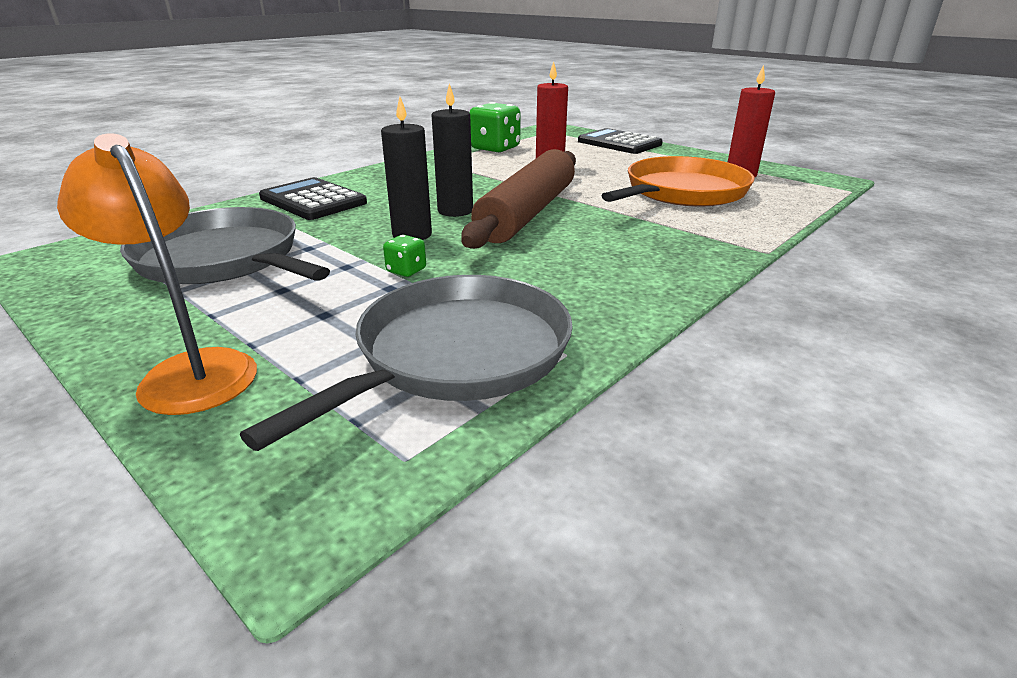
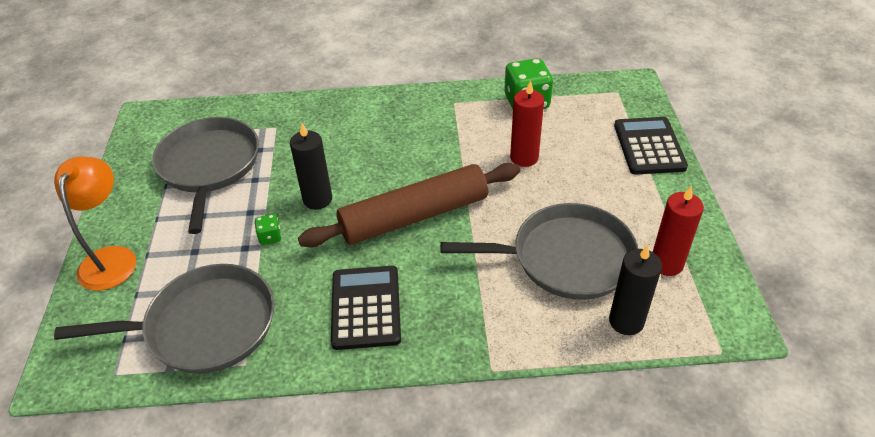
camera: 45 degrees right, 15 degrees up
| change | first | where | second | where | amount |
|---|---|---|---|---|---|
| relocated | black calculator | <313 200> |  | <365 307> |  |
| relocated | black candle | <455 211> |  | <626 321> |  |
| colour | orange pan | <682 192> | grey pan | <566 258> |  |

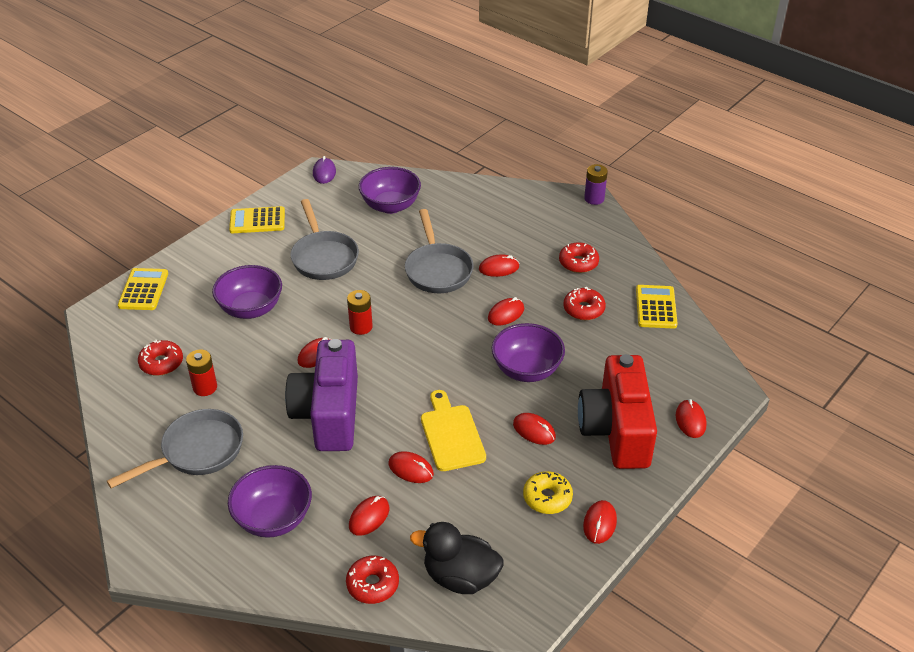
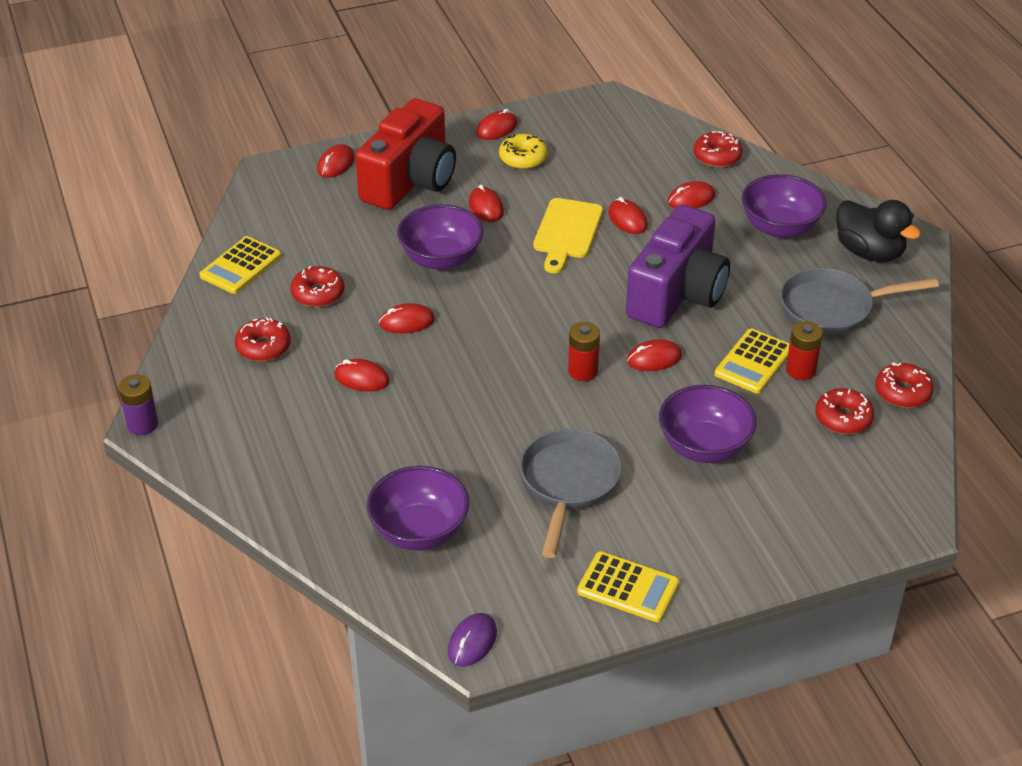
camera: 150 degrees left, 0 degrees up
| change | first | where | second | where | amount |
|---|---|---|---|---|---|
| relocated | yellow calculator | <143 290> |  | <753 362> |  |
| missing | grey pan | <437 270> |  |  |  |
| relocated | black duck | <460 577> |  | <869 252> |  |
| appeared |  |  | red donut | <902 392> |  |

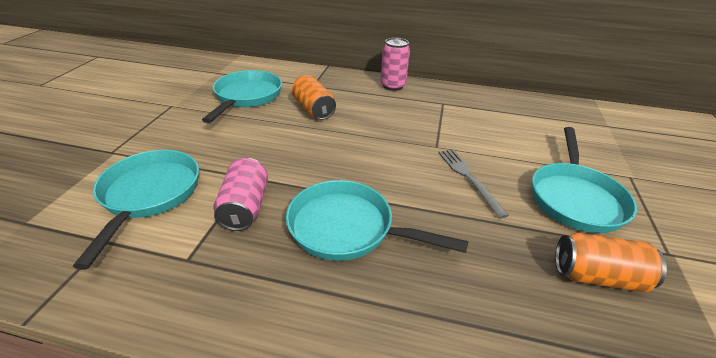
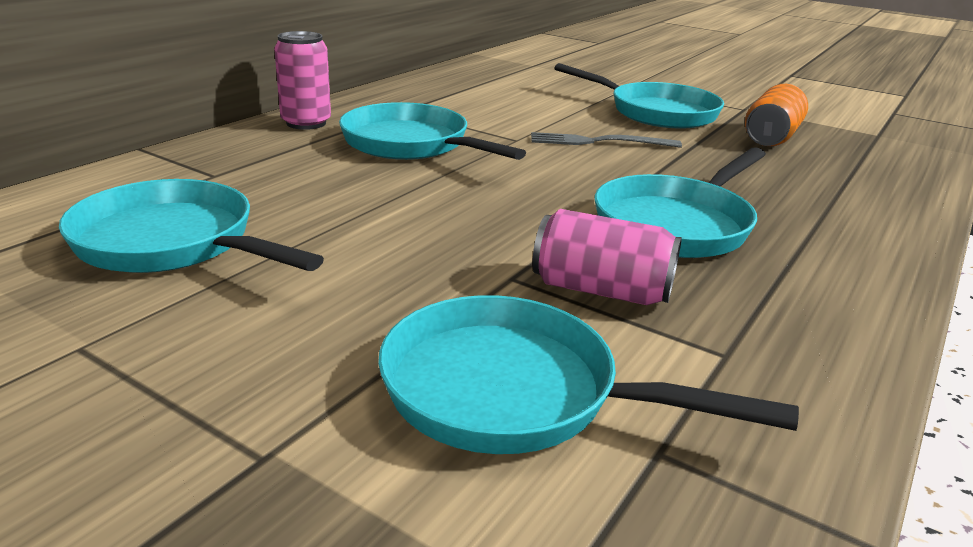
camera: 70 degrees left, 10 degrees down
| change | first | where | second | where | amount |
|---|---|---|---|---|---|
| missing | orange can | <314 110> |  |  |  |
| appeared |  |  | turquoise pan | <411 144> |  |

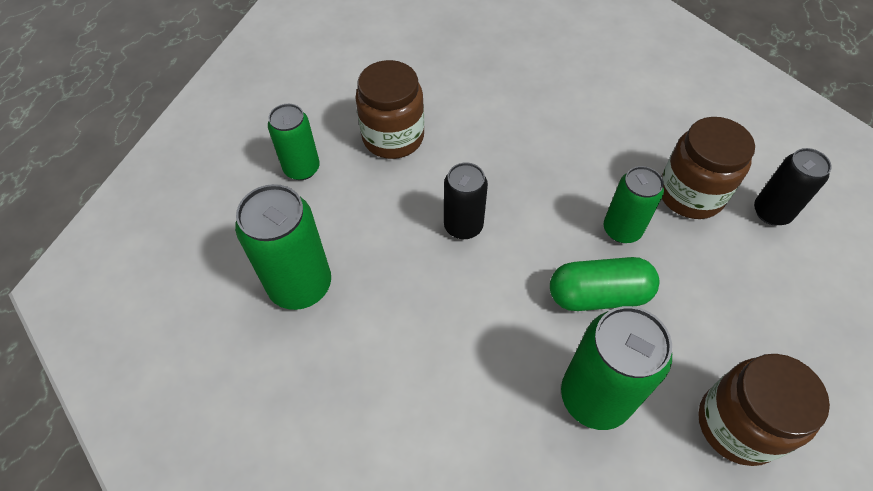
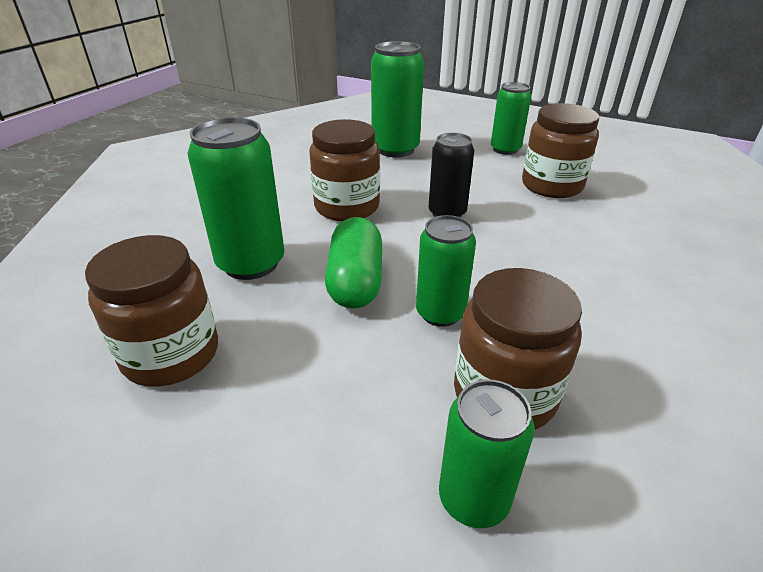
camera: 95 degrees right, 20 degrees down
| change | first | where | second | where | amount |
|---|---|---|---|---|---|
| colour | black can | <771 212> | green can | <473 499> |  |
| appeared |  |  | brown jar | <347 207> |  |

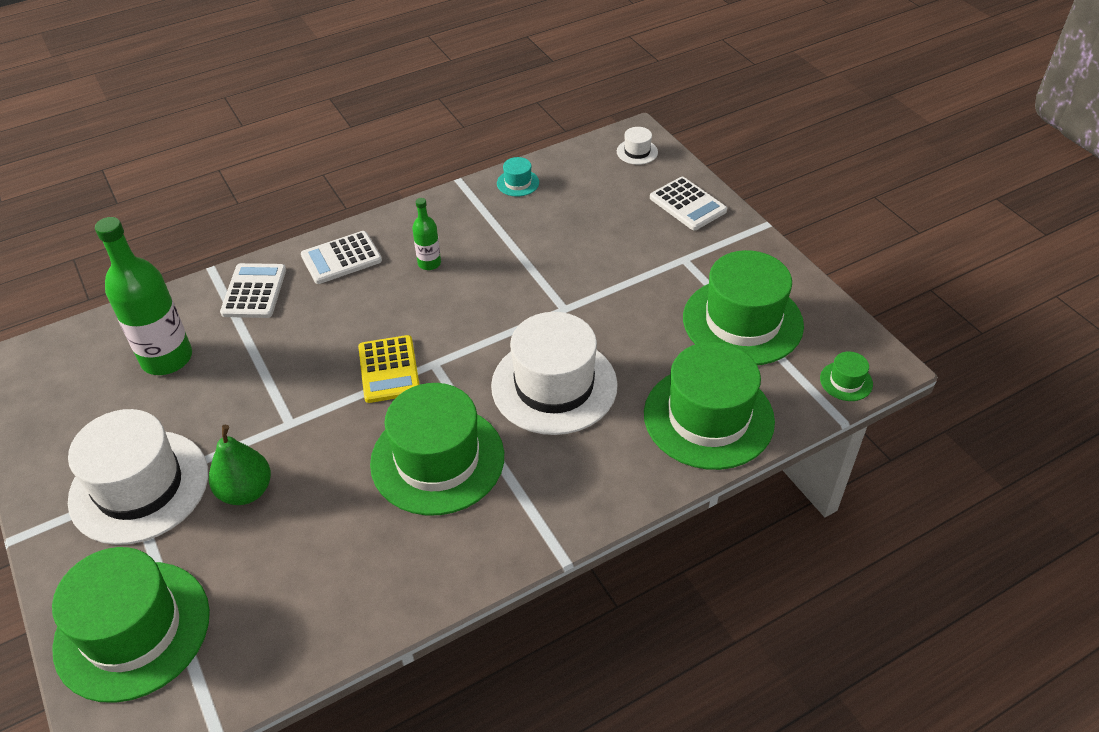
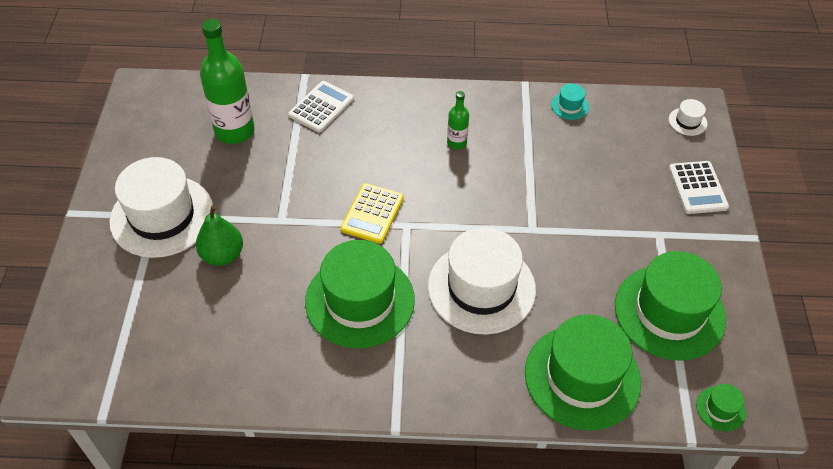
camera: 30 degrees right, 5 degrees up
| change | first | where | second | where | amount |
|---|---|---|---|---|---|
| missing | green hat | <132 630> |  |  |  |
| missing | white calculator | <341 258> |  |  |  |

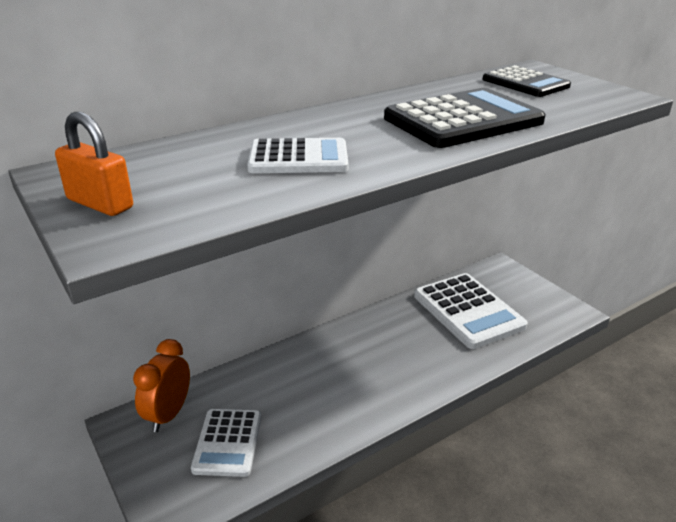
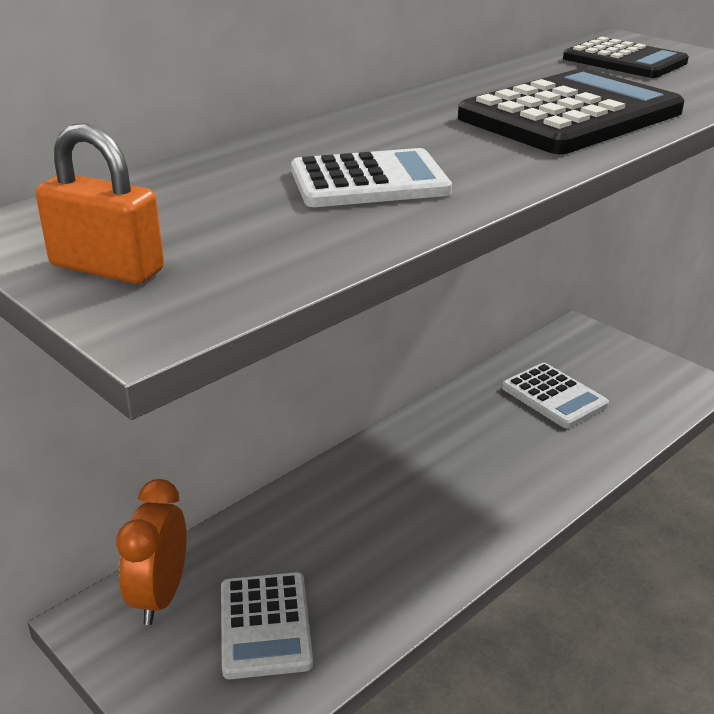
camera: 10 degrees left, 0 degrees up
| change | first | where | second | where | amount |
|---|---|---|---|---|---|
| size | white calculator | <468 311> |  | <554 396> | x0.63 |

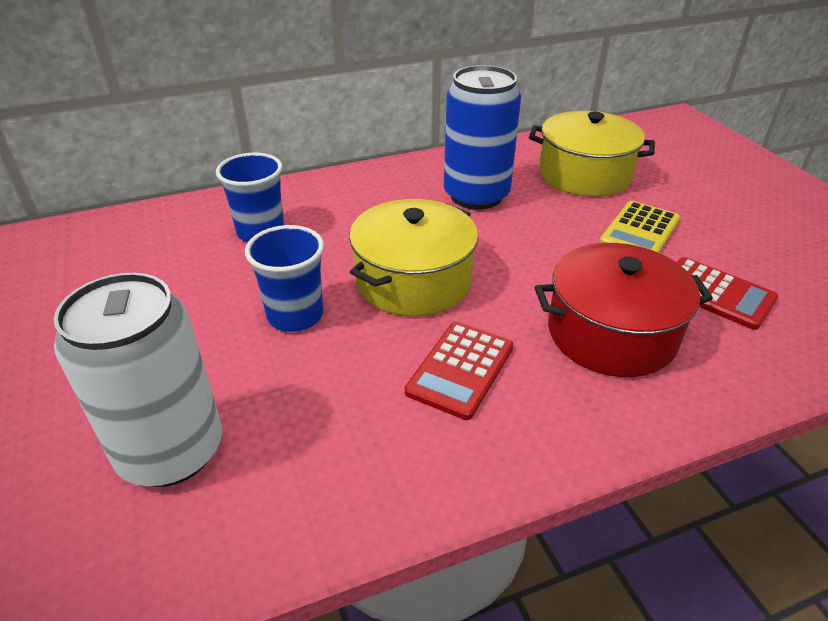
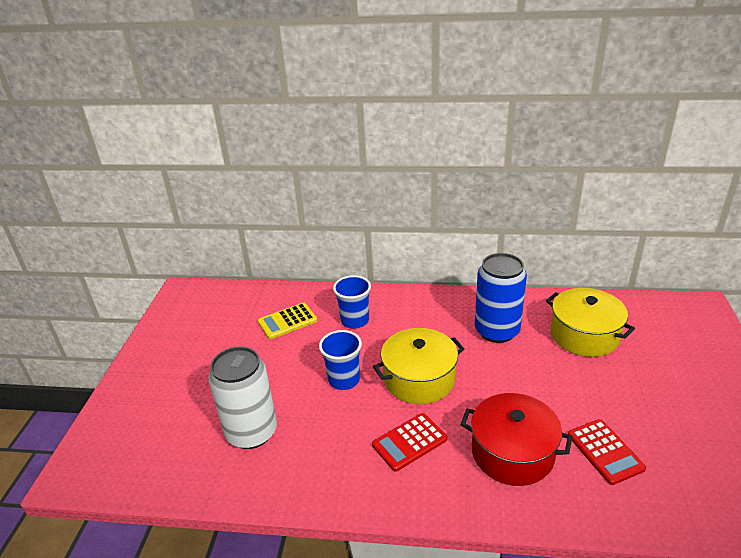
camera: 30 degrees right, 5 degrees down
| change | first | where | second | where | amount |
|---|---|---|---|---|---|
| relocated | yellow calculator | <640 231> |  | <287 321> |  |

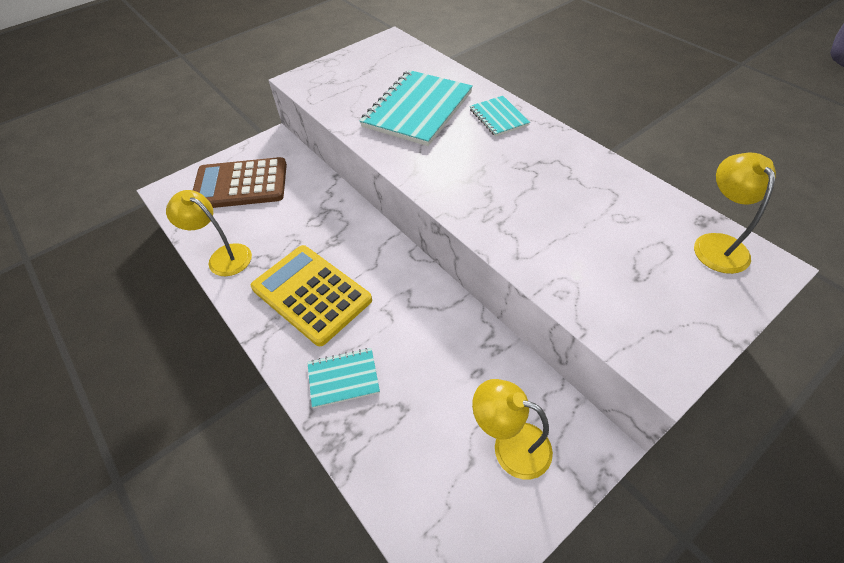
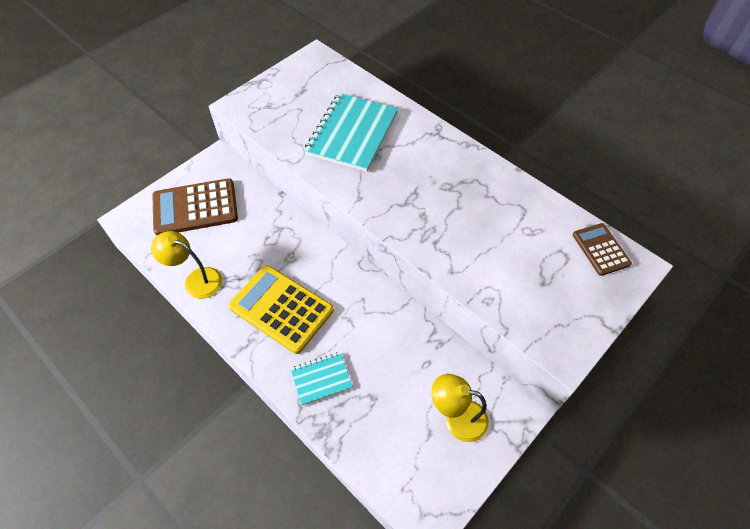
camera: 10 degrees left, 5 degrees up
| change | first | where | second | where | amount |
|---|---|---|---|---|---|
| missing | turquoise notebook | <498 117> |  |  |  |
| exchanged | yellow lamp | <716 244> | brown calculator | <601 249> |  |

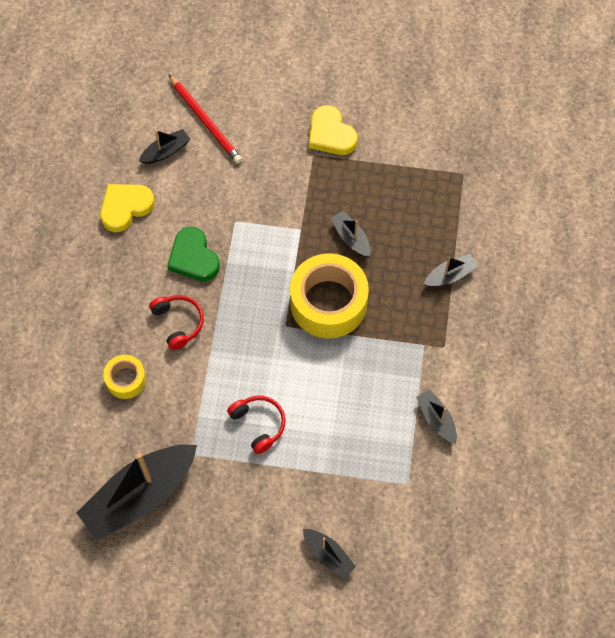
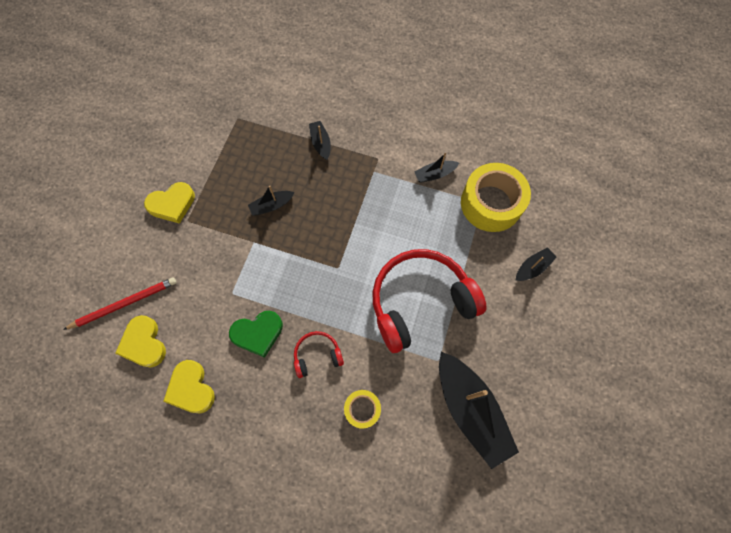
camera: 80 degrees left, 5 degrees up
| change | first | where | second | where | amount |
|---|---|---|---|---|---|
| exchanged | black boat | <166 151> | yellow heart | <144 343> |  |
| size | red headphones | <258 424> |  | <420 302> | x2.22 |
| relocated | yellow tape | <328 303> |  | <491 203> |  |

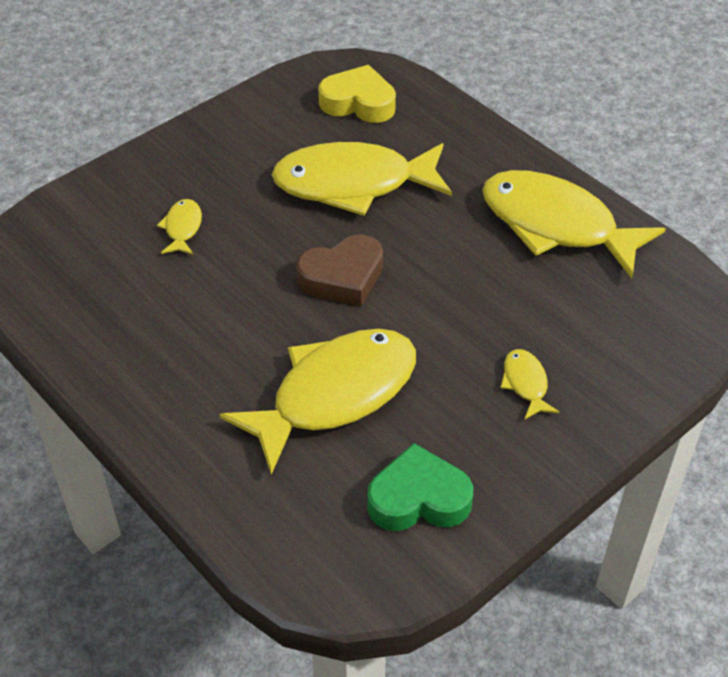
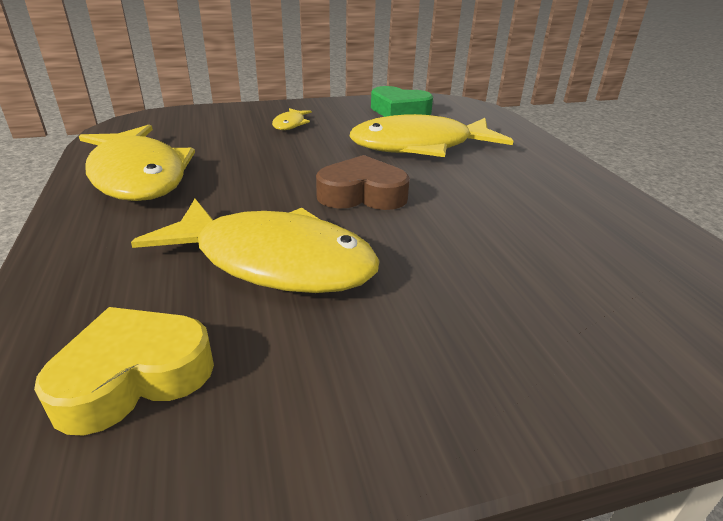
camera: 155 degrees left, 15 degrees down
| change | first | where | second | where | amount |
|---|---|---|---|---|---|
| missing | yellow fish | <182 228> |  |  |  |
| spun | yellow heart | <358 103> |  | <133 376> | 105 degrees clockwise |

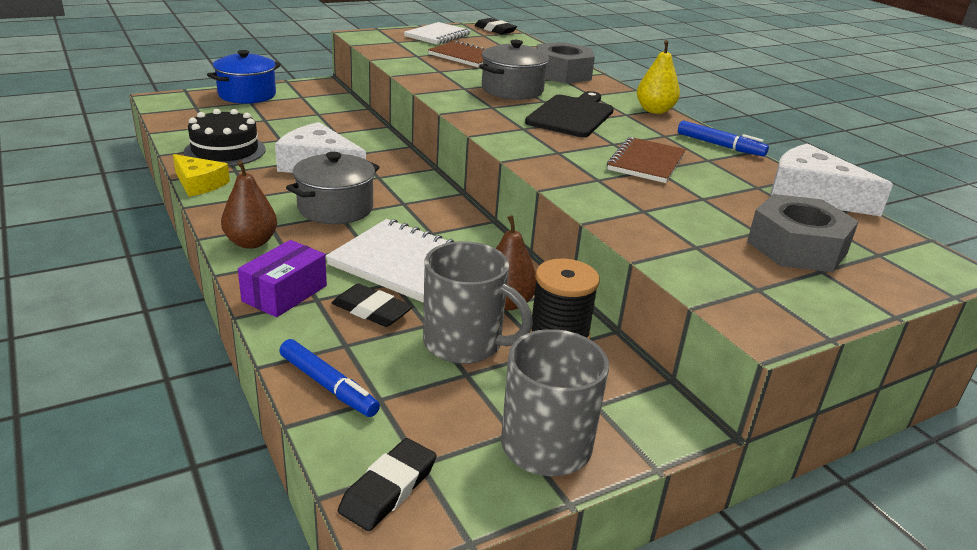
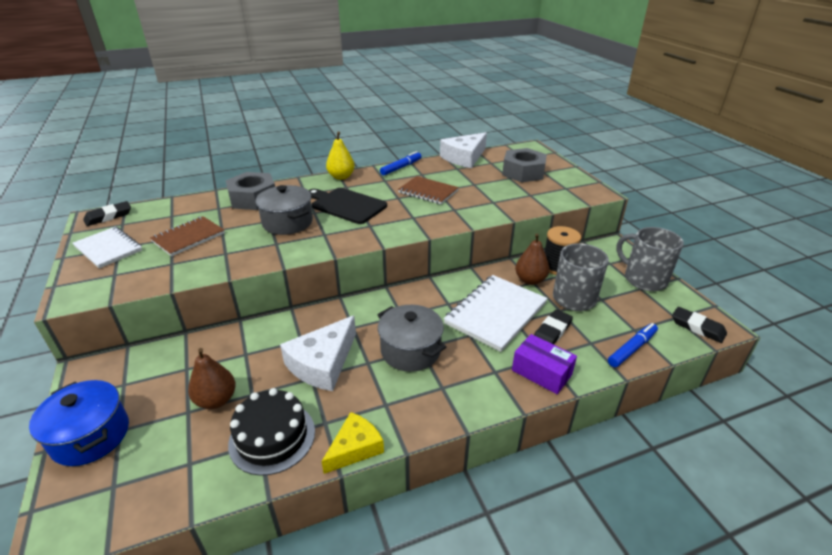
camera: 80 degrees left, 5 degrees up
| change | first | where | second | where | amount |
|---|---|---|---|---|---|
| relocated | brown pear | <251 242> |  | <216 400> |  |

